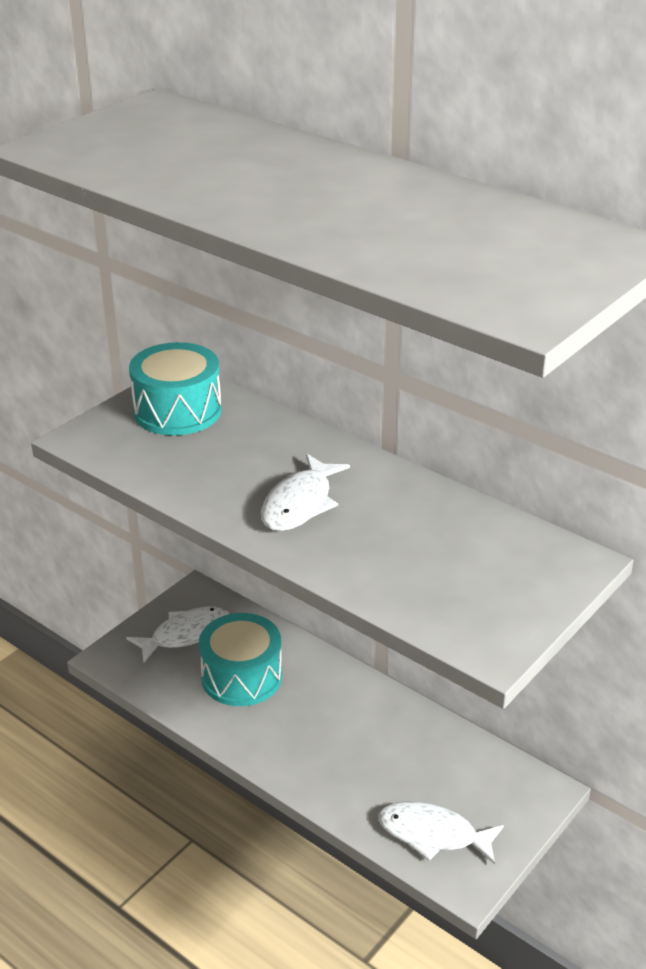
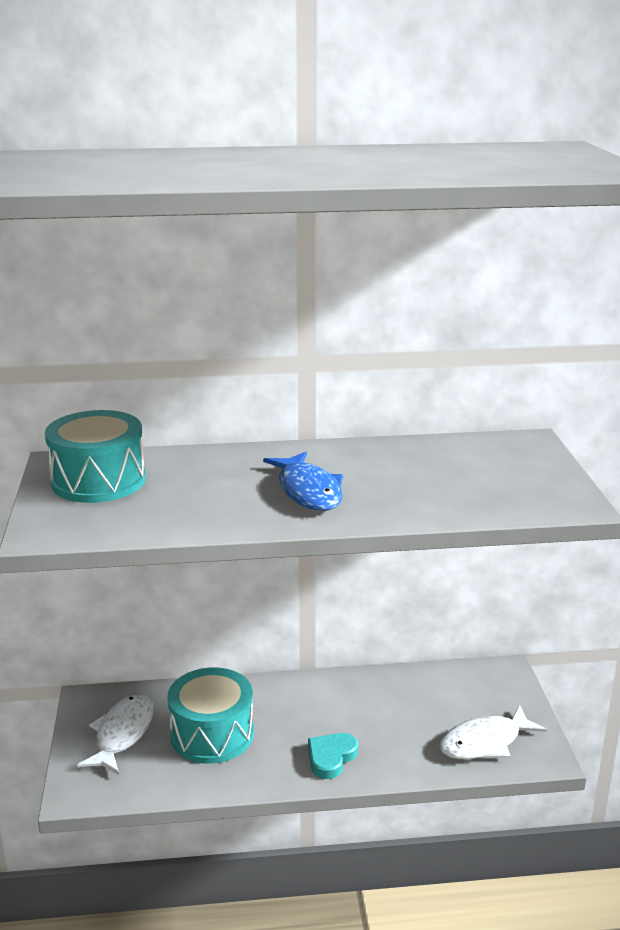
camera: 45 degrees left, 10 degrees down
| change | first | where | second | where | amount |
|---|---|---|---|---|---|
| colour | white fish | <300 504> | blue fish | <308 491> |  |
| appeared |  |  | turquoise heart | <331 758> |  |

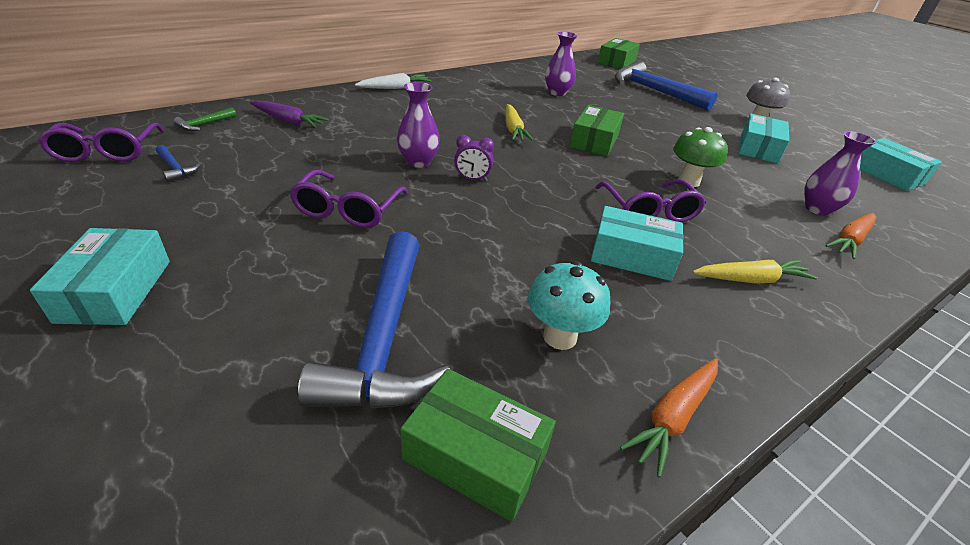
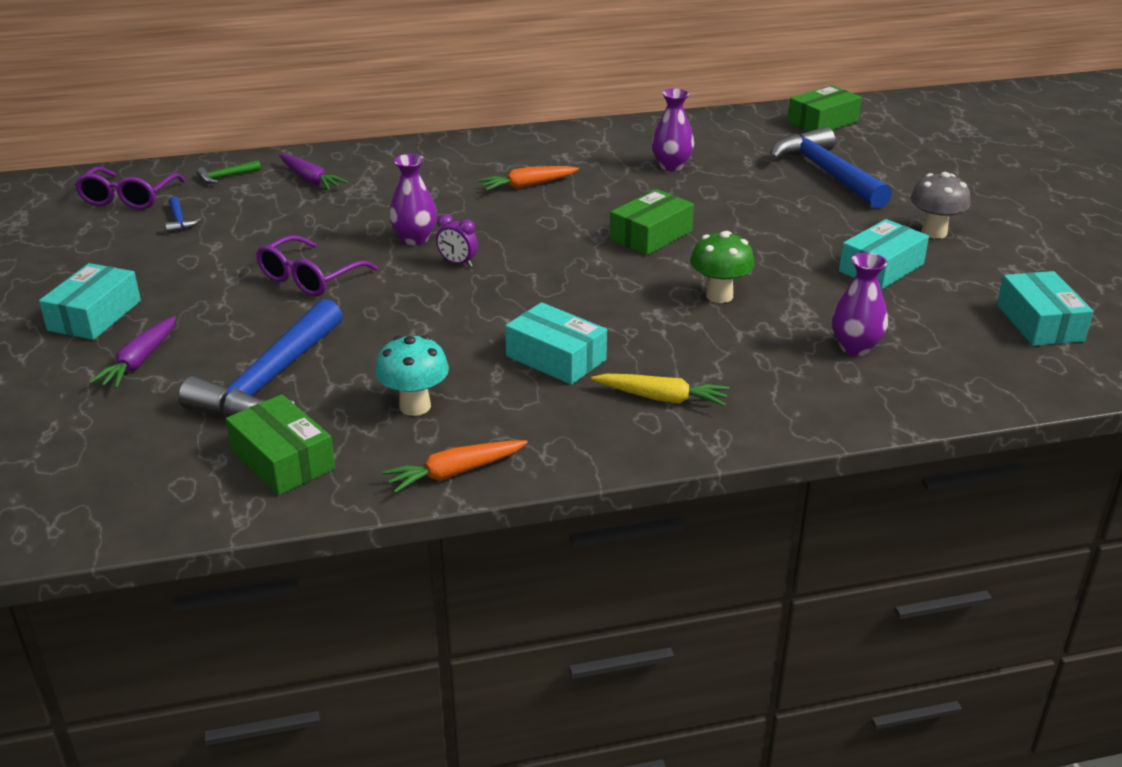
camera: 25 degrees right, 5 degrees down
| change | first | where | second | where | amount |
|---|---|---|---|---|---|
| missing | white carrot | <395 88> |  |  |  |
| missing | yellow carrot | <513 129> |  |  |  |
| missing | purple glasses | <648 211> |  |  |  |
| relocated | orange carrot | <850 240> |  | <528 185> |  |
| appeared |  |  | purple carrot | <139 361> |  |

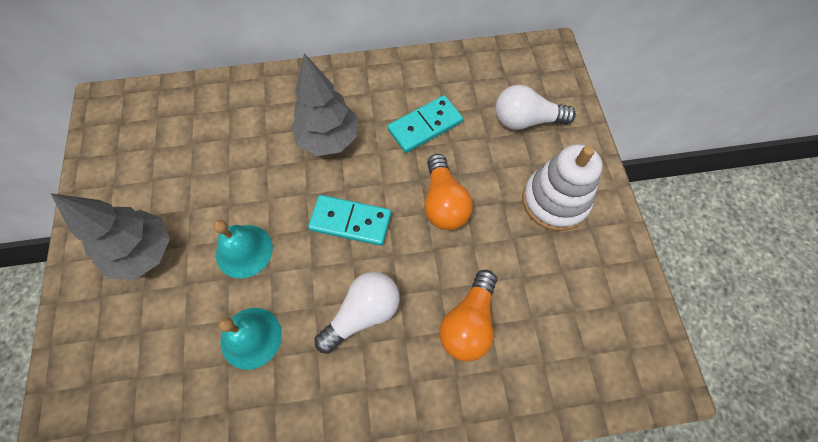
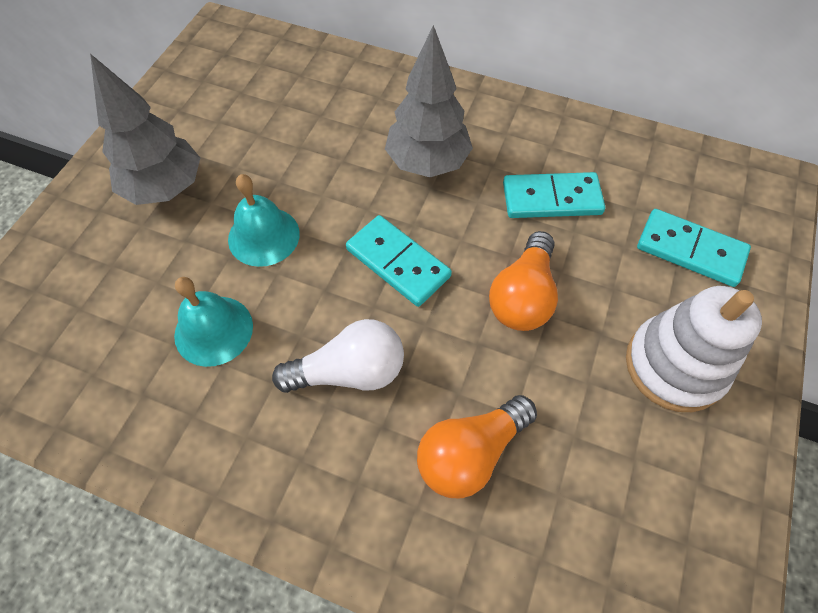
camera: 30 degrees right, 5 degrees down
| change | first | where | second | where | amount |
|---|---|---|---|---|---|
| exchanged | white light bulb | <526 120> | turquoise domino | <690 250> |  |

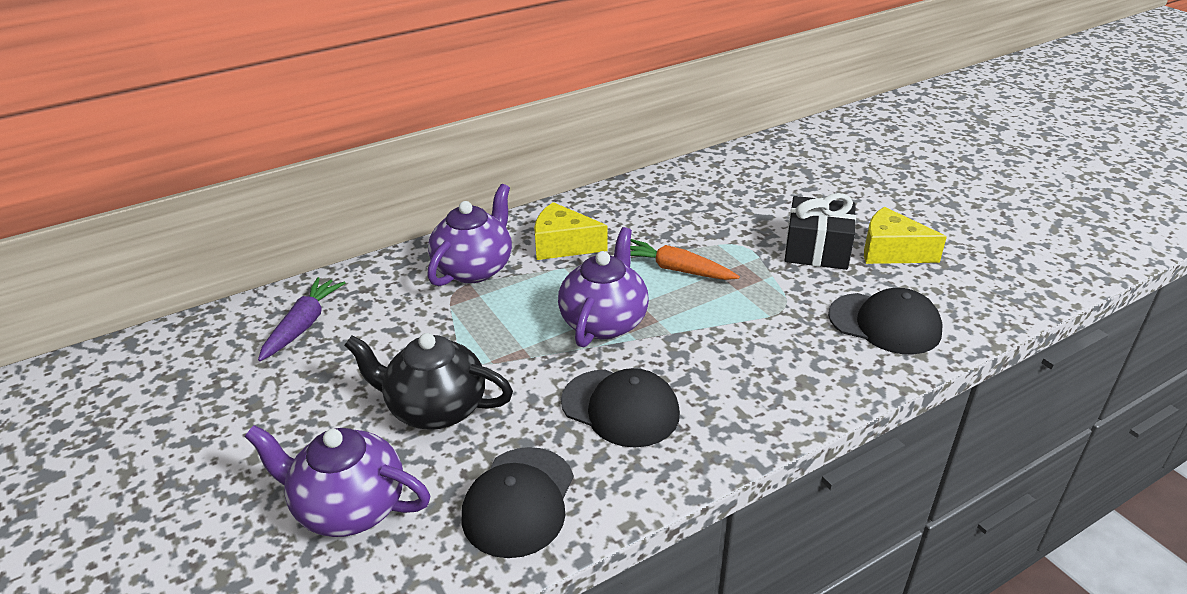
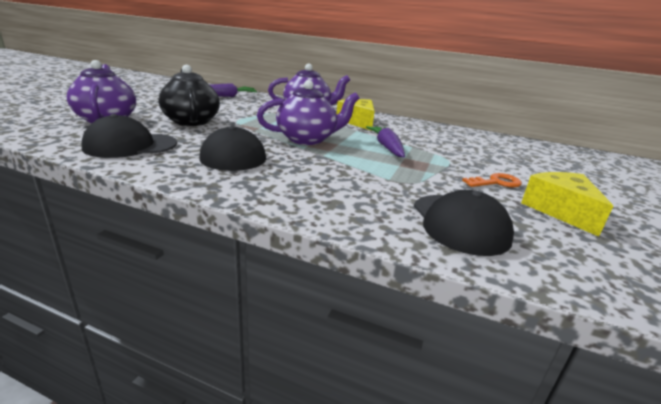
camera: 50 degrees right, 10 degrees down
| change | first | where | second | where | amount |
|---|---|---|---|---|---|
| colour | orange carrot | <677 270> | purple carrot | <387 147> |  |
| exchanged | black gift | <817 250> | orange key | <496 182> |  |

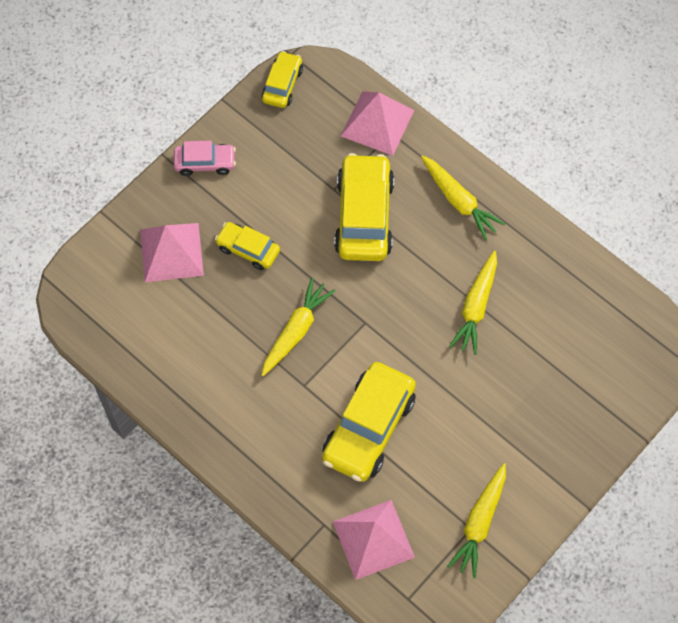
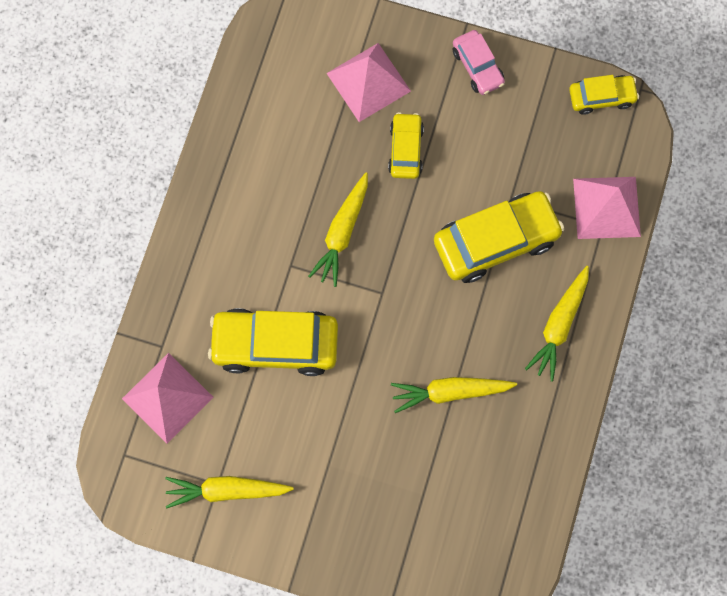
camera: 65 degrees right, 10 degrees up
| change | first | where | second | where | amount |
|---|---|---|---|---|---|
| spun | yellow carrot | <296 331> |  | <342 232> | 105 degrees clockwise |

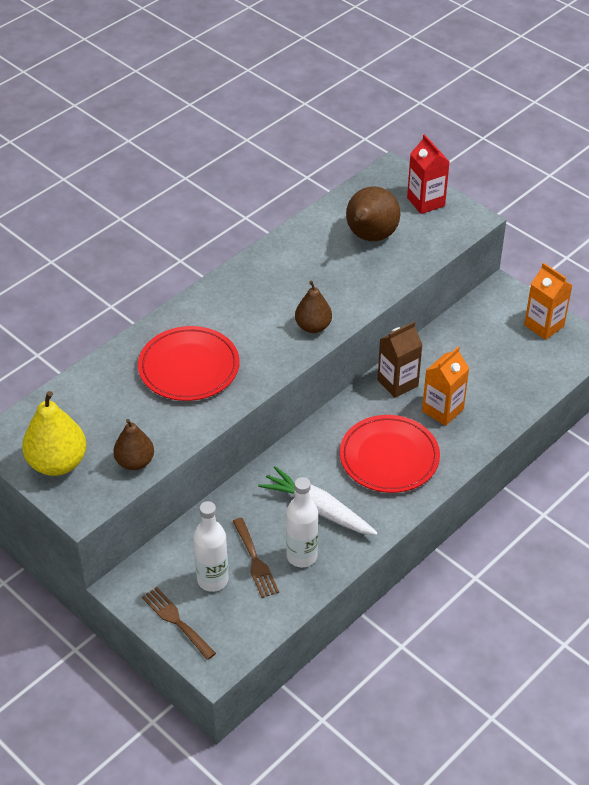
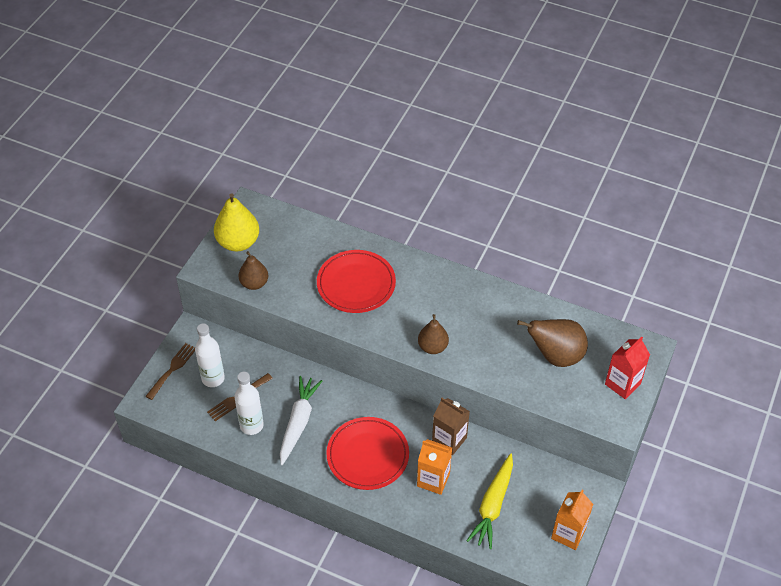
camera: 70 degrees right, 5 degrees up
| change | first | where | second | where | amount |
|---|---|---|---|---|---|
| appeared |  |  | yellow carrot | <493 505> |  |

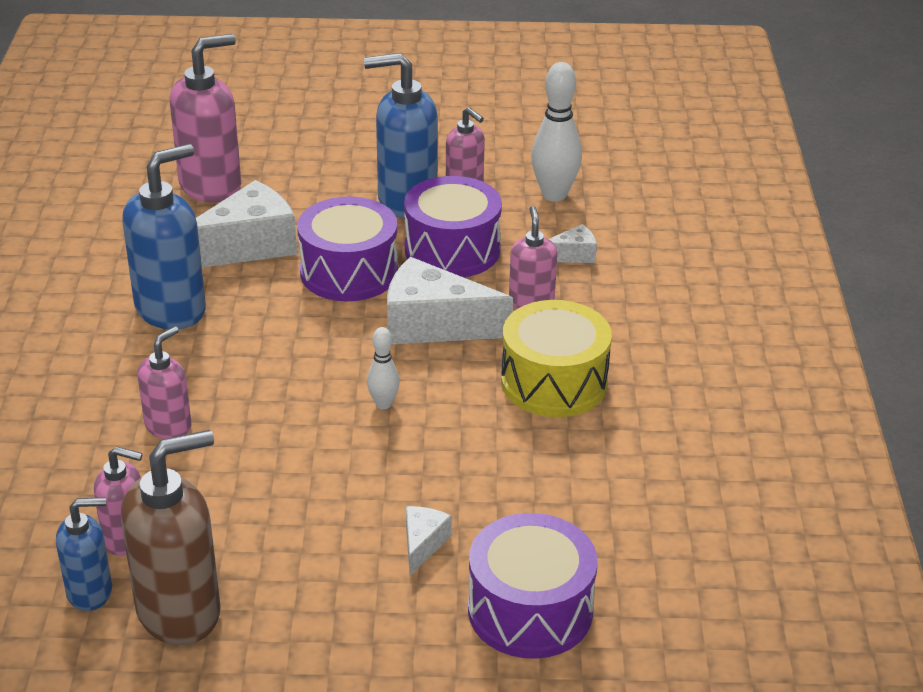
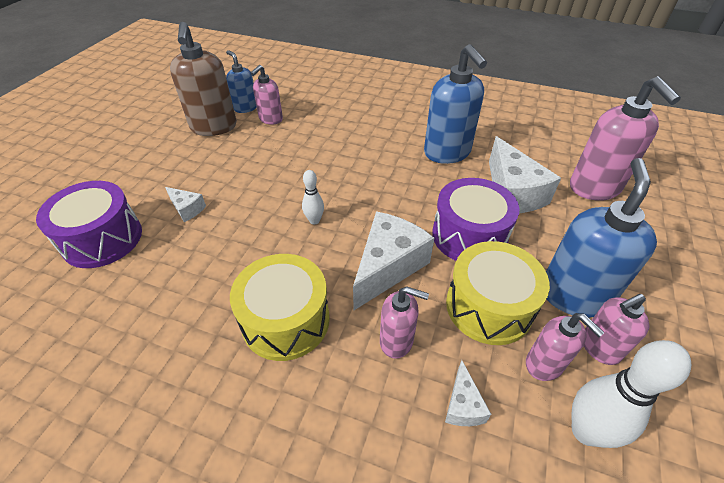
camera: 110 degrees right, 10 degrees up
| change | first | where | second | where | amount |
|---|---|---|---|---|---|
| spun | blue soap dispenser | <90 592> |  | <245 108> | 135 degrees clockwise |
| relocated | pink soap dispenser | <168 426> |  | <544 364> |  |
| colour | purple drum | <452 250> | yellow drum | <489 306> |  |

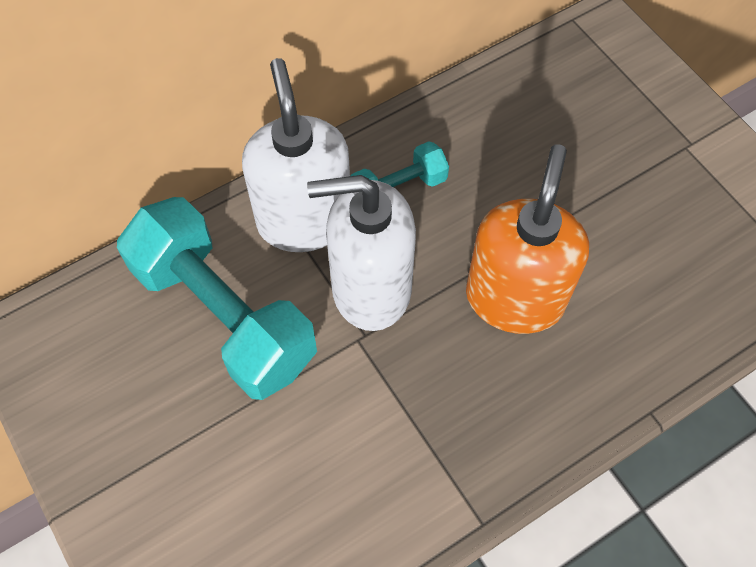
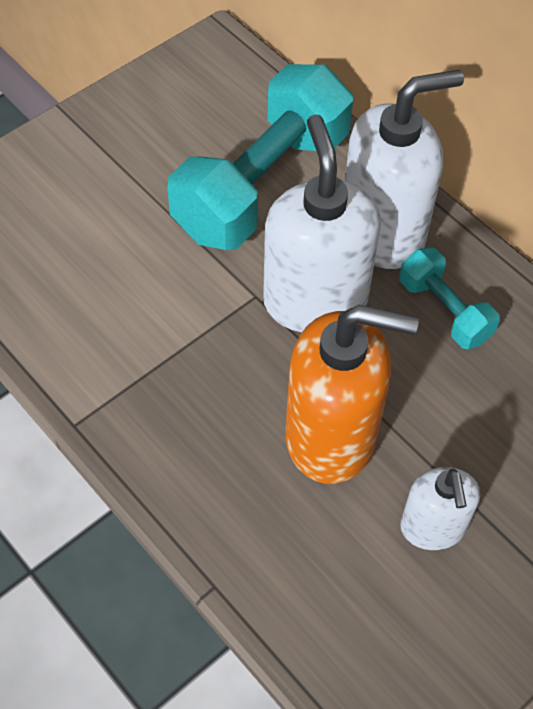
camera: 80 degrees right, 5 degrees down
| change | first | where | second | where | amount |
|---|---|---|---|---|---|
| appeared |  |  | white soap dispenser | <432 527> |  |

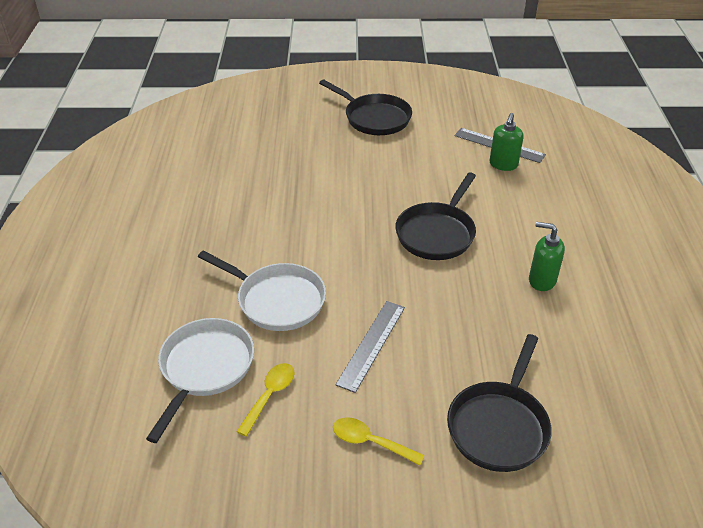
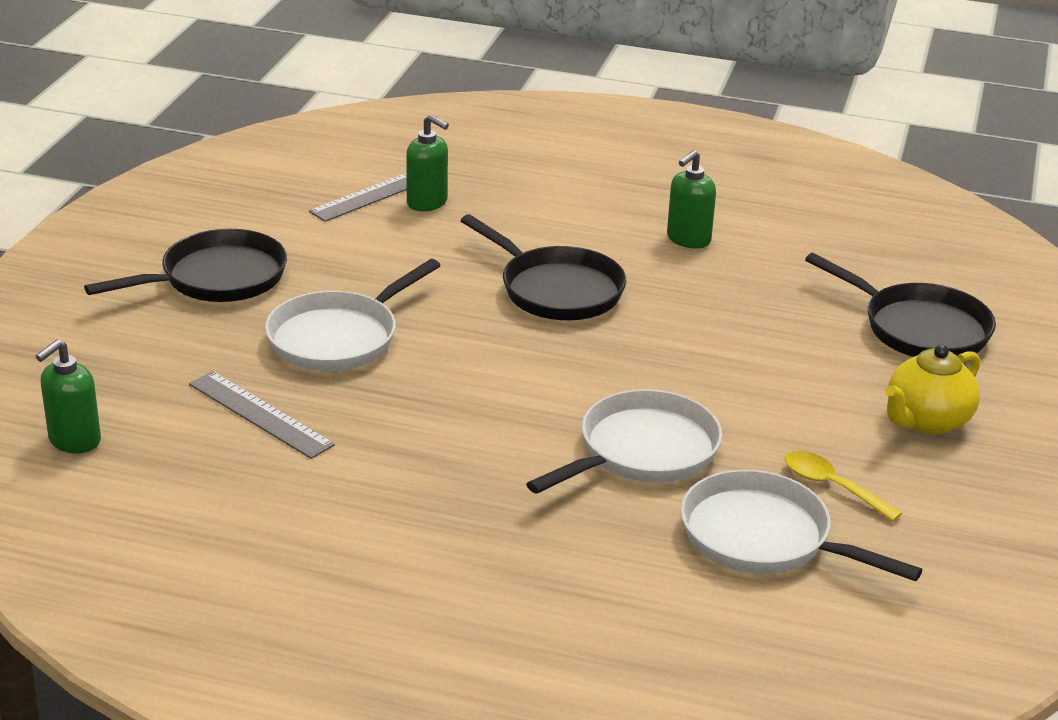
camera: 75 degrees left, 10 degrees down
| change | first | where | second | where | amount |
|---|---|---|---|---|---|
| exchanged | yellow spoon | <370 442> | yellow teapot | <926 421> |  |
| relocated | grey ruler | <372 345> |  | <260 414> |  |
| appeared |  |  | green soap dispenser | <74 440> |  |
| appeared |  |  | white pan | <339 337> |  |

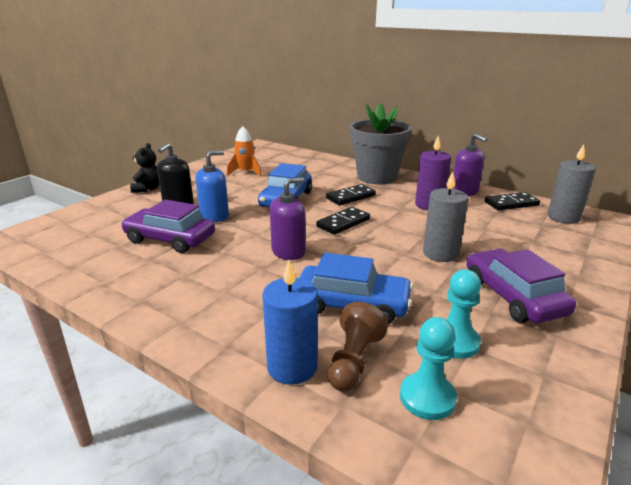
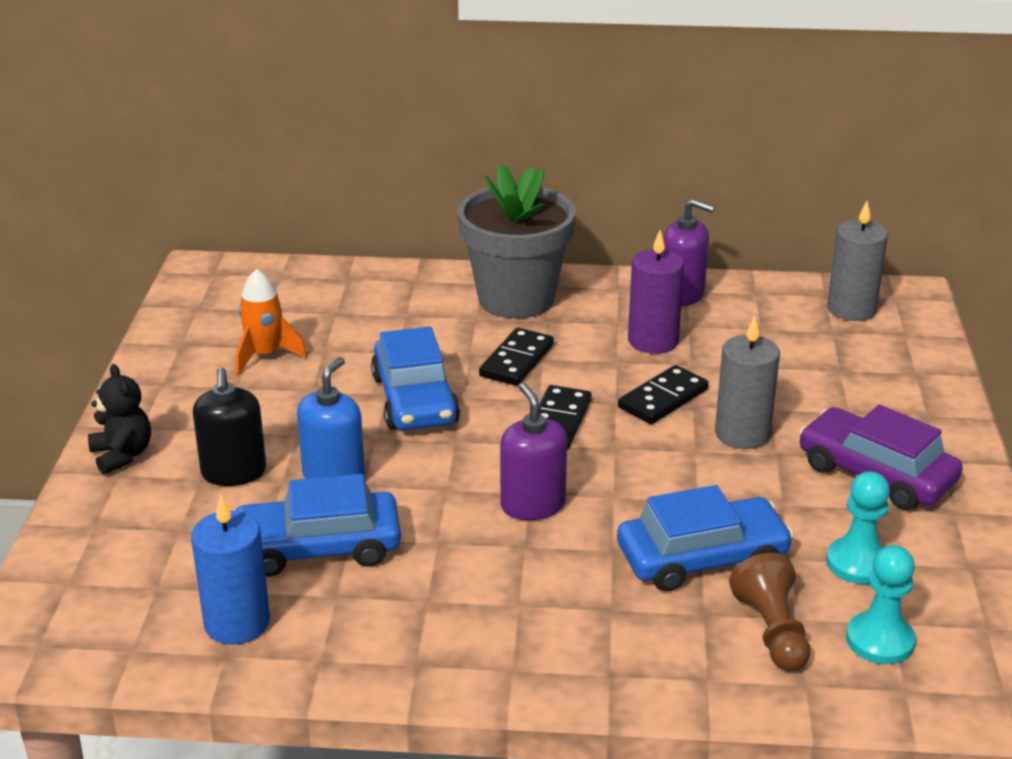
camera: 30 degrees left, 5 degrees up
| change | first | where | second | where | amount |
|---|---|---|---|---|---|
| colour | purple car | <170 239> | blue car | <318 547> |  |
| relocated | blue candle | <292 367> |  | <237 623> |  |
| spun | purple soap dispenser | <288 252> |  | <533 505> | 45 degrees counterclockwise |
| relocated | black domino | <511 203> |  | <663 398> |  |

